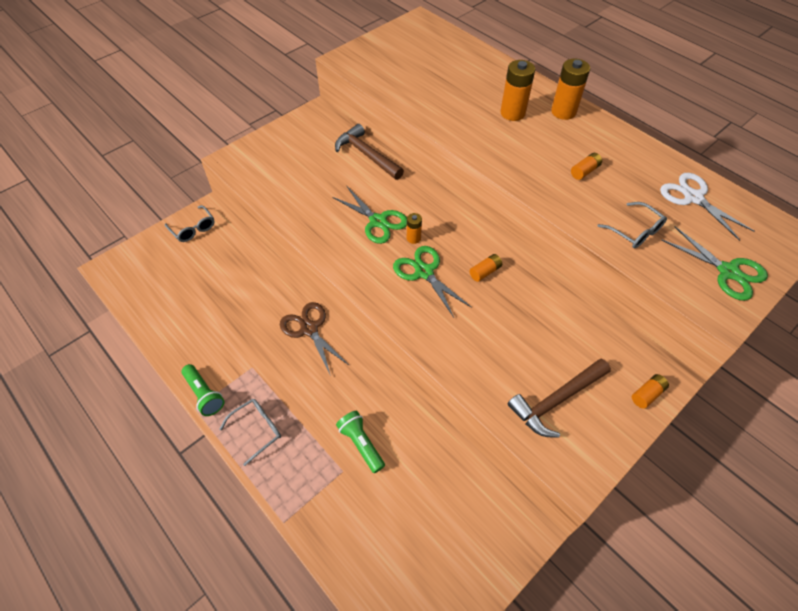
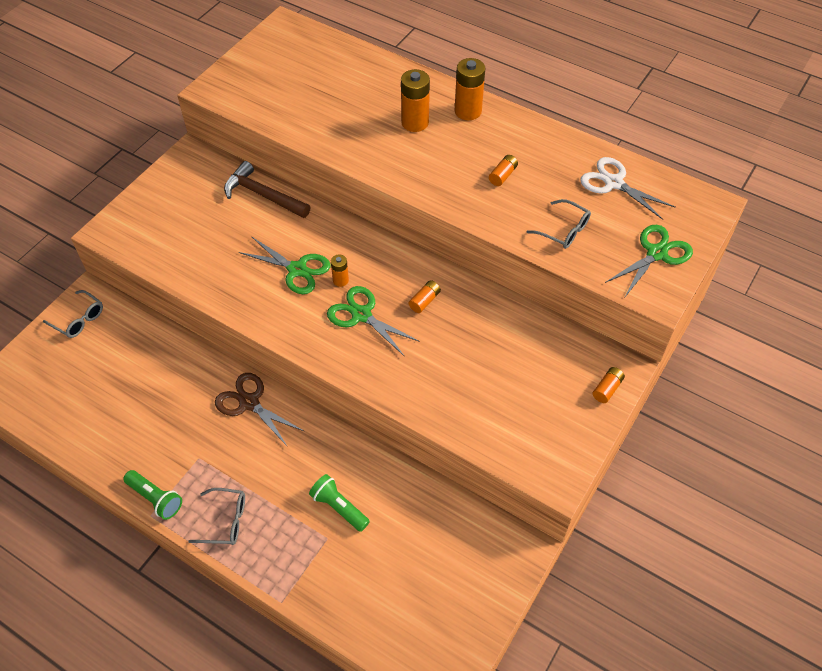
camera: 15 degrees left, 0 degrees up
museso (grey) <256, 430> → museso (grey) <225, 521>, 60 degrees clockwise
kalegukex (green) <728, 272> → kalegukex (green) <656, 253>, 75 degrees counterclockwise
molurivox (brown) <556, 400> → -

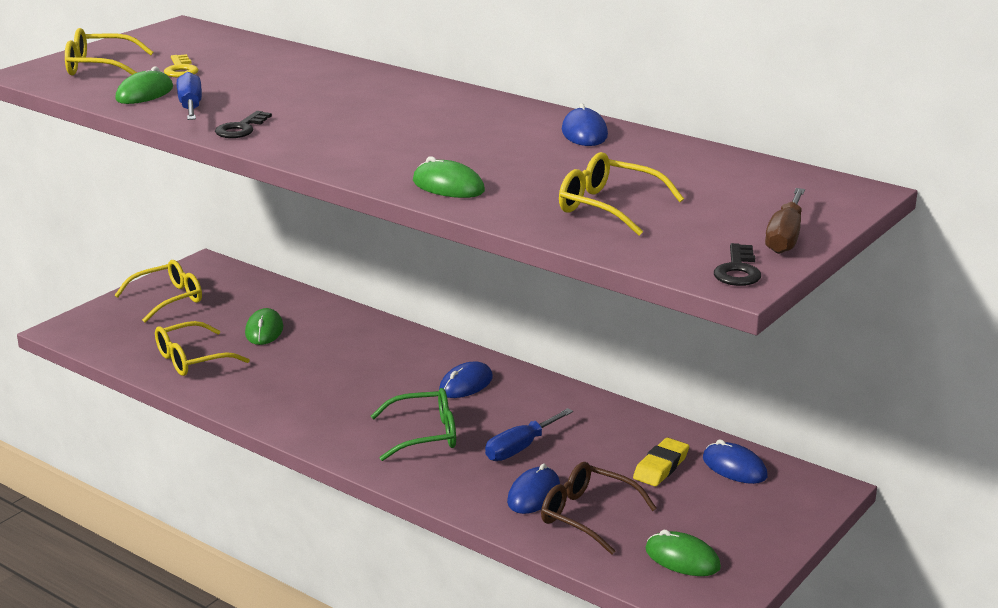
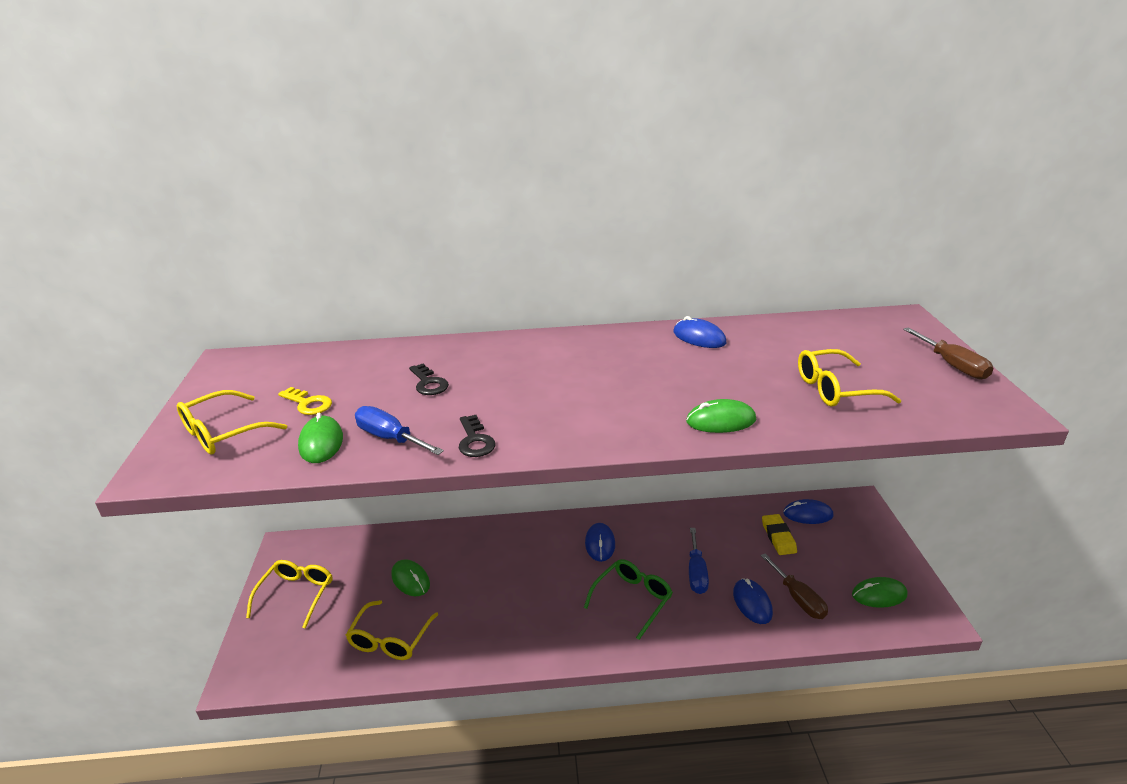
camera: 40 degrees left, 5 degrees up
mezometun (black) <738, 270> → mezometun (black) <428, 383>, move
museso (brown) <587, 516> → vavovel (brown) <798, 598>

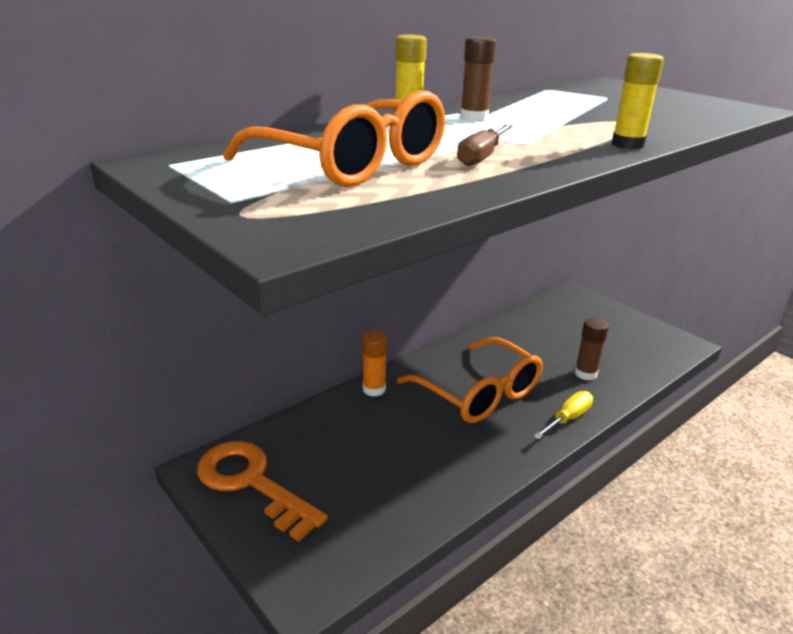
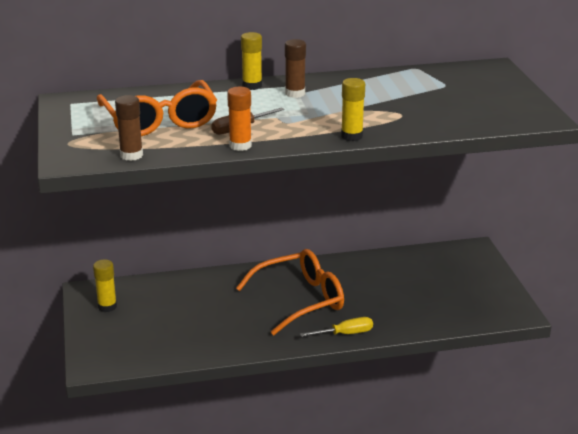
camera: 30 degrees right, 0 degrees up
mezometun (orange) <251, 483> → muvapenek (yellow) <107, 306>
muvapenek (brown) <585, 374> → muvapenek (brown) <131, 155>, move
muvapenek (orange) <374, 389> → muvapenek (orange) <240, 146>, move
museso (orange) <479, 393> → museso (orange) <300, 300>, 105 degrees counterclockwise

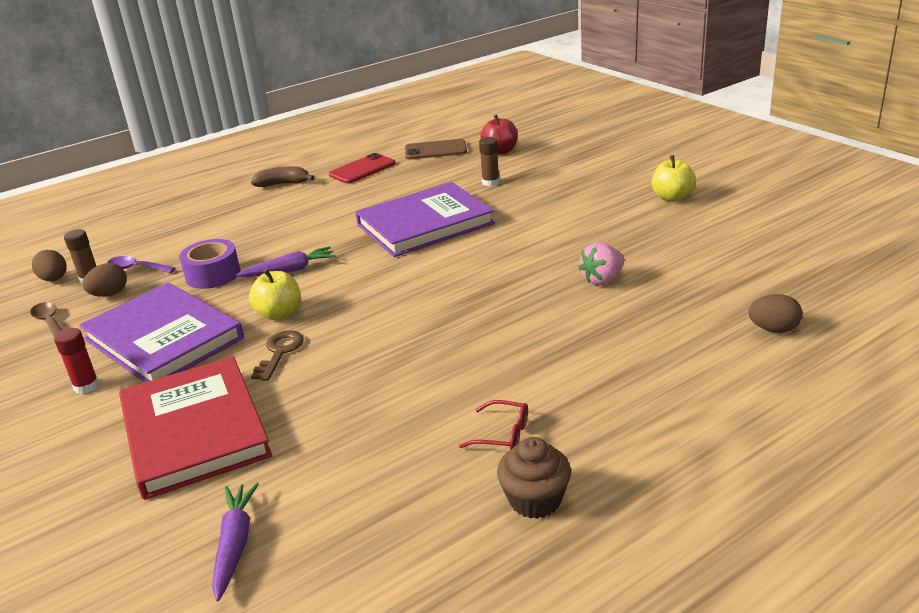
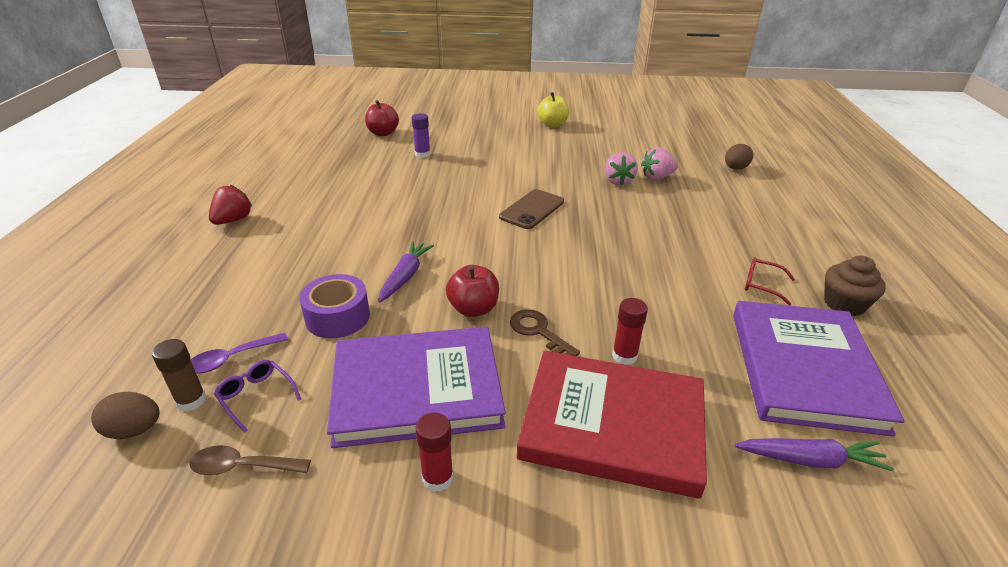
camera: 55 degrees left, 5 degrees up
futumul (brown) <283, 184> → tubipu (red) <233, 220>
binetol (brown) <109, 294> → museso (purple) <256, 396>
muvapenek (brown) <490, 182> → muvapenek (purple) <422, 154>
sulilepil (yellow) <279, 314> → sulilepil (red) <473, 309>
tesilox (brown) <435, 150> → tesilox (brown) <532, 209>, move
- → muvapenek (red) <624, 356>
- → tubipu (pink) <657, 177>
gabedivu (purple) <425, 224> → gabedivu (purple) <804, 369>, move
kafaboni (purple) <235, 544> → kafaboni (purple) <810, 460>, 150 degrees clockwise
museso (red) <503, 434> → museso (red) <761, 285>, 120 degrees counterclockwise
tesilox (red) <362, 169> → -

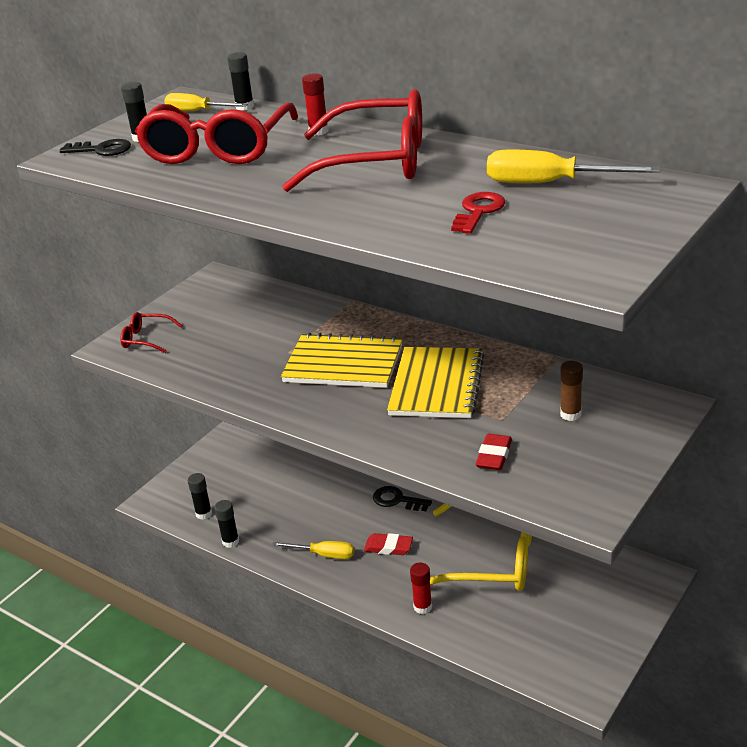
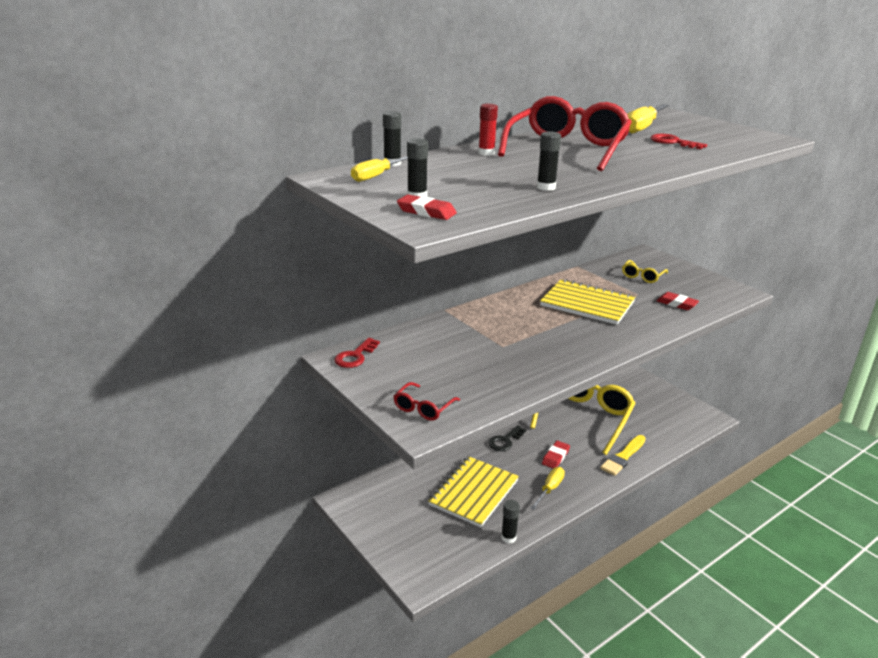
camera: 75 degrees left, 5 degrees down
- → mezometun (red) <355, 356>
mezometun (black) <101, 150> → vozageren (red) <426, 212>
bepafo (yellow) <343, 364> → bepafo (yellow) <474, 492>, move
muvapenek (black) <204, 514> → muvapenek (black) <546, 187>, move
muvapenek (red) <422, 607> → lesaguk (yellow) <623, 457>
muvapenek (brown) <570, 414> → museso (yellow) <642, 276>
museso (red) <218, 149> → -

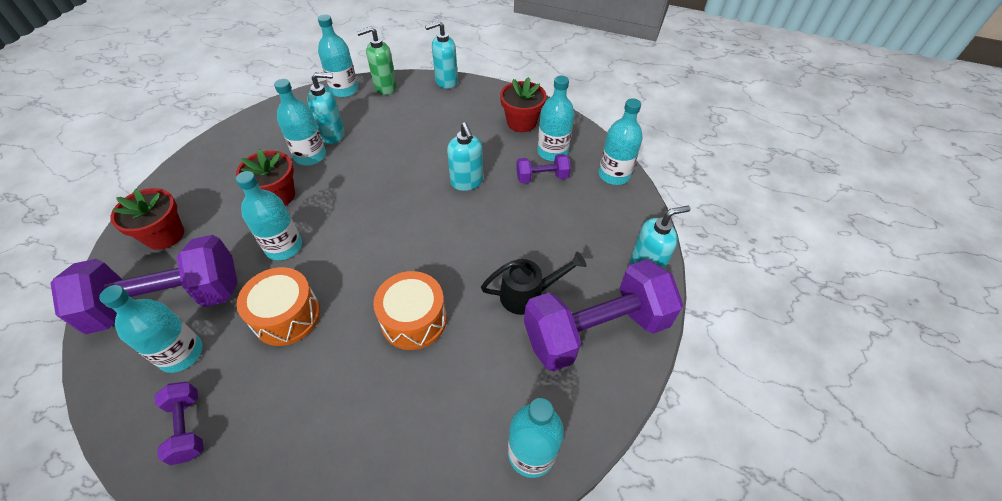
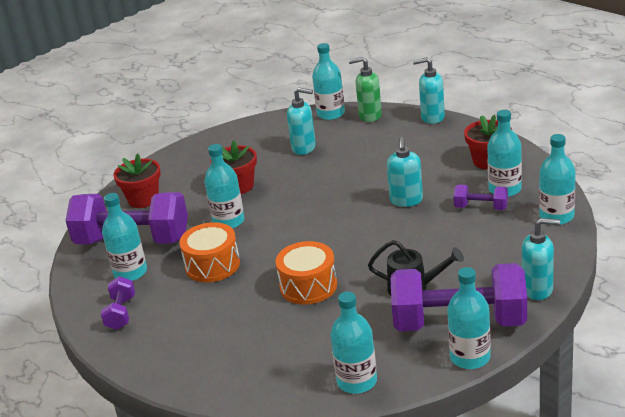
camera: 30 degrees right, 20 degrees down
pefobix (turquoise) <310, 156> → pefobix (turquoise) <470, 357>, move

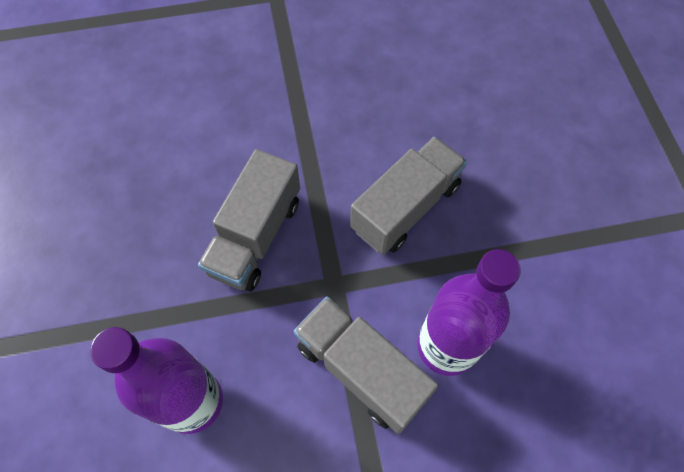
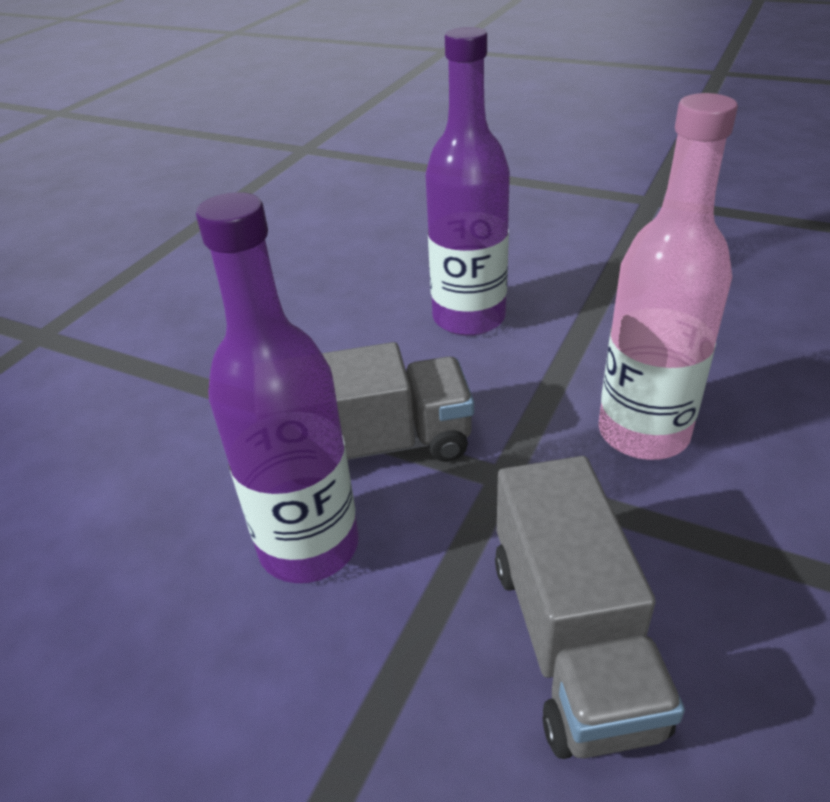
camera: 130 degrees right, 25 degrees down
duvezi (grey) <255, 236> → pefobix (pink) <643, 433>

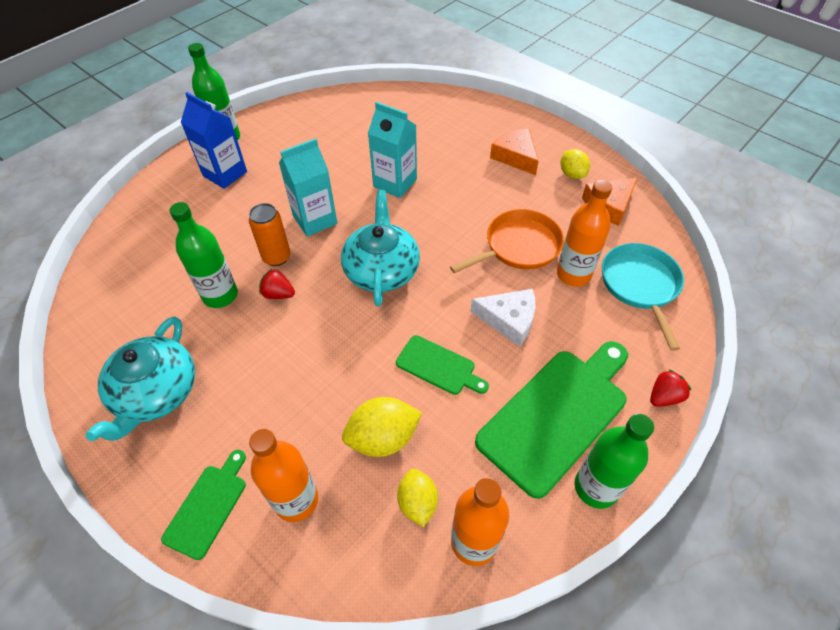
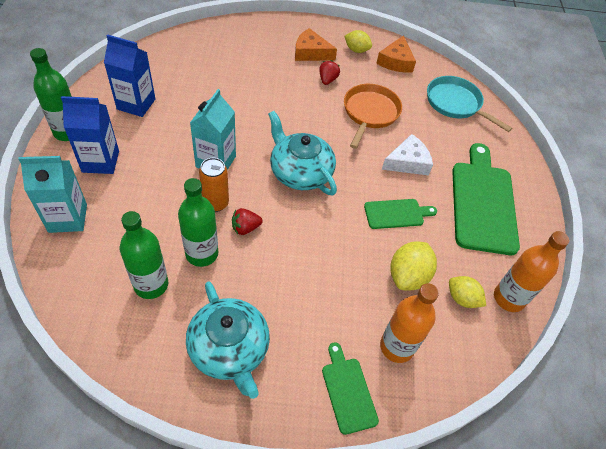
camera: 45 degrees left, 0 degrees up
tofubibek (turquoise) <395, 183> → tofubibek (turquoise) <68, 218>, move
- → tofubibek (blue) <136, 104>
pefobix (green) <596, 487> → pefobix (green) <151, 285>, move
tubipu (red) <664, 397> → tubipu (red) <327, 80>, move
pefobix (orange) <573, 274> → -

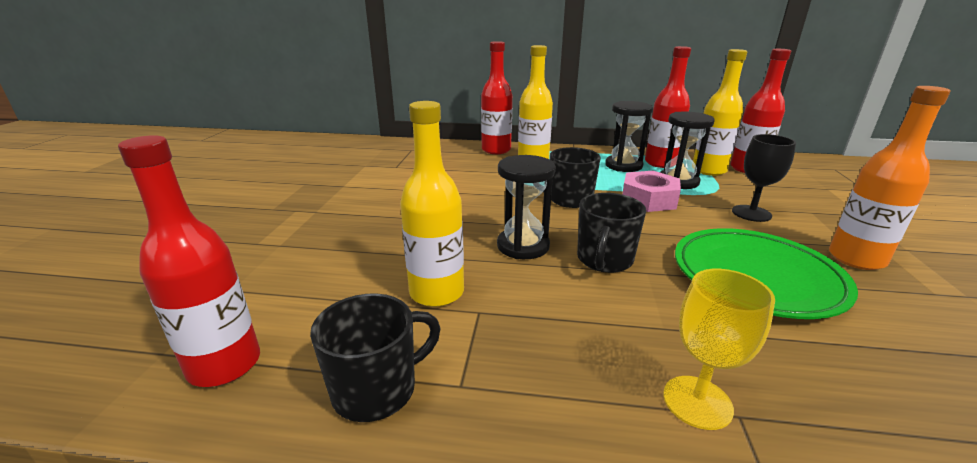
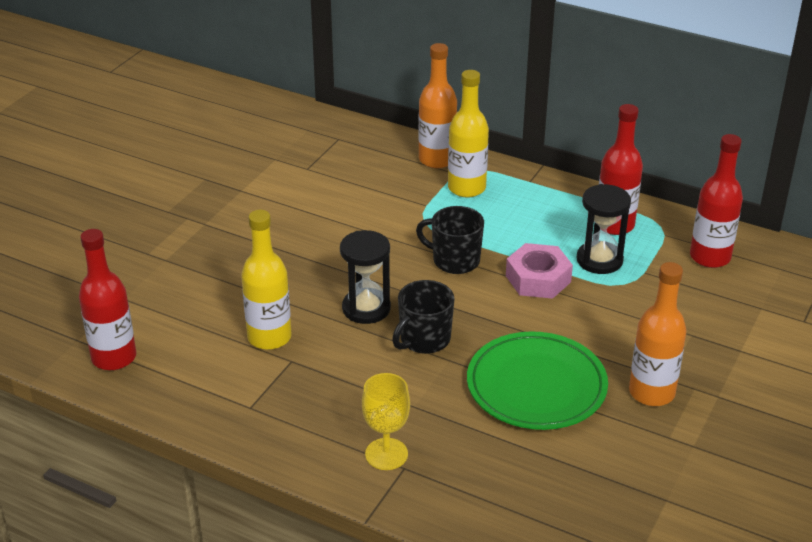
camera: 20 degrees right, 10 degrees up
pefobix (red) <496, 150> → pefobix (orange) <437, 159>
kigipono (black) <376, 389> → -
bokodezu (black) <623, 166> → -
pefobix (yellow) <708, 170> → -
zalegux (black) <751, 213> → -

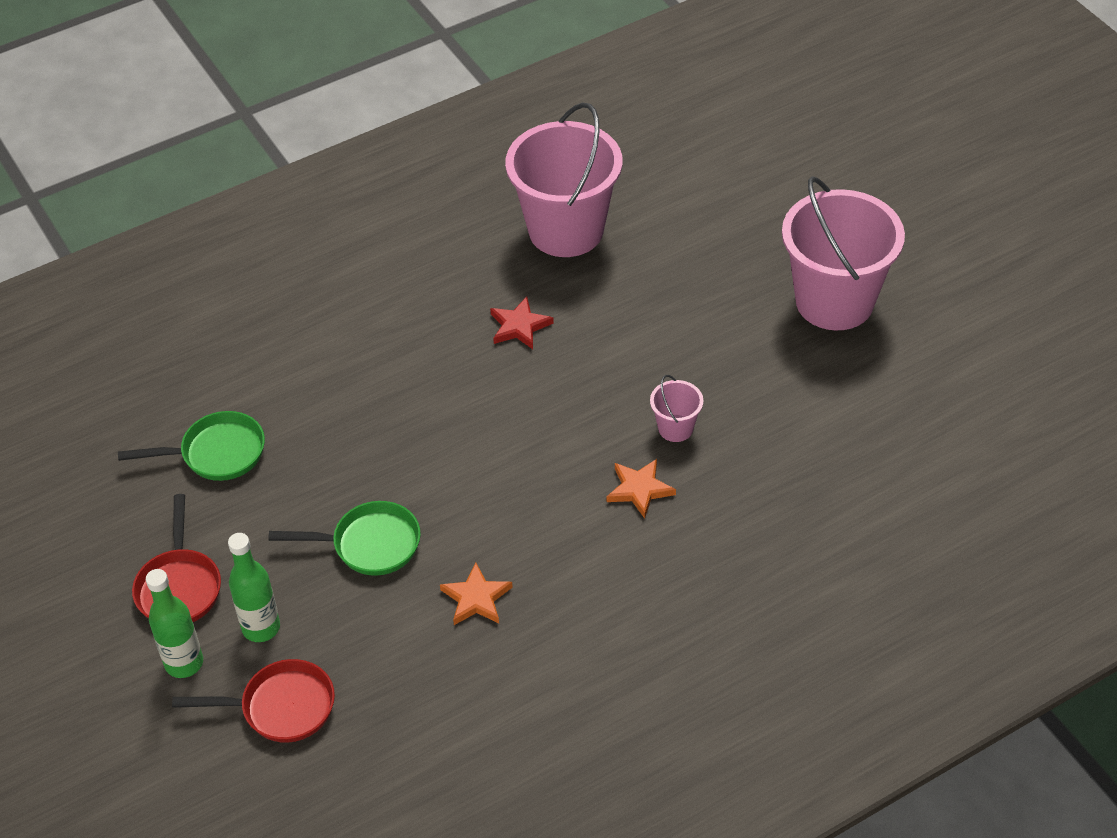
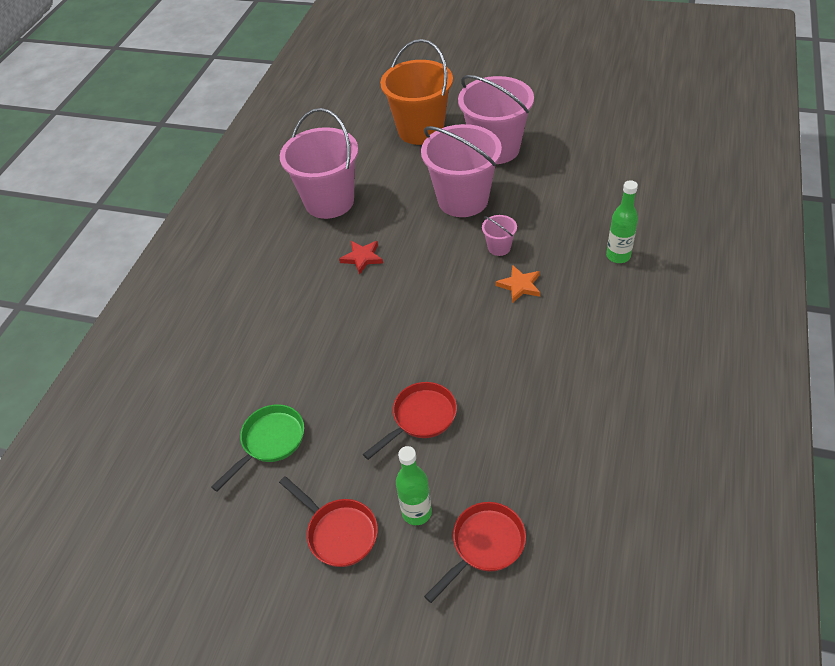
camera: 40 degrees left, 0 degrees up
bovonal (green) <369, 544> → bovonal (red) <420, 418>
- → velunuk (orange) <421, 130>
- → velunuk (pink) <463, 200>
pefobix (green) <184, 663> → pefobix (green) <618, 256>, move
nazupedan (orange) <476, 598> → -

